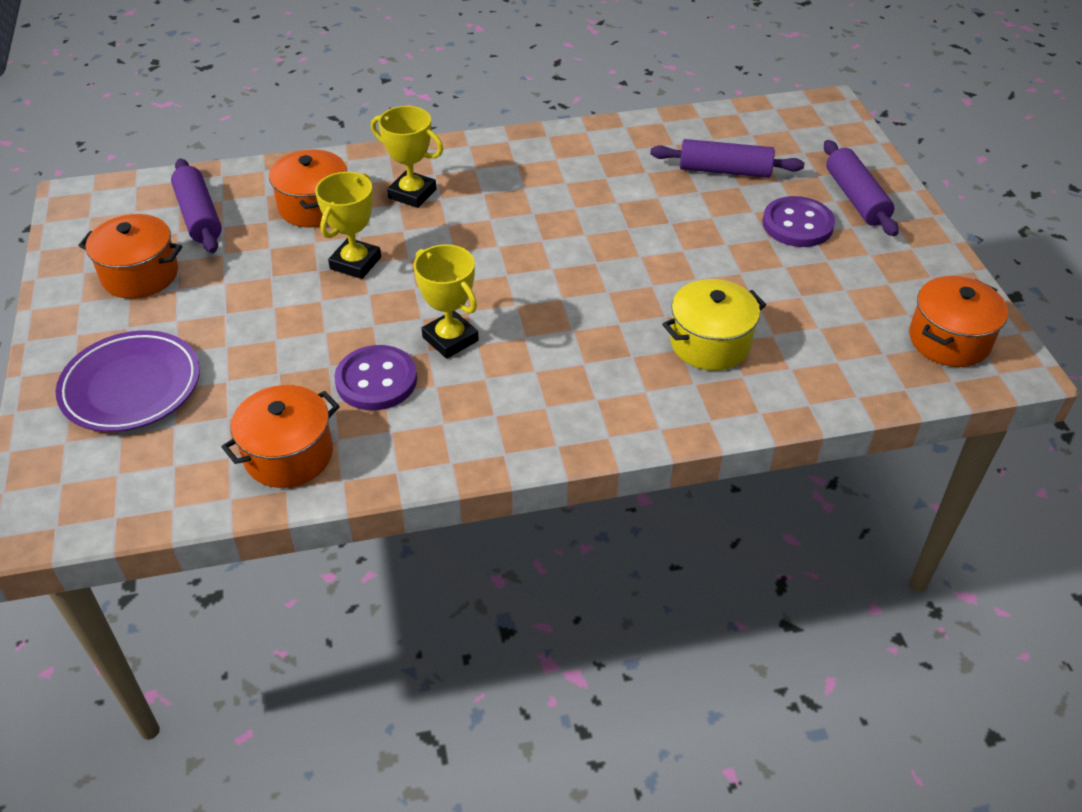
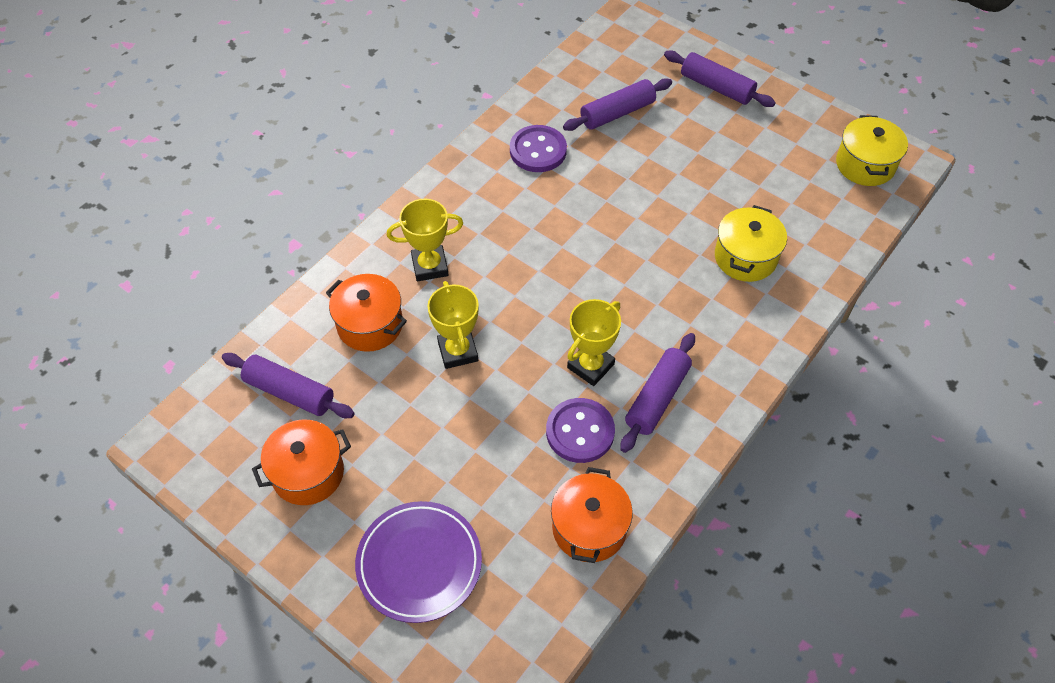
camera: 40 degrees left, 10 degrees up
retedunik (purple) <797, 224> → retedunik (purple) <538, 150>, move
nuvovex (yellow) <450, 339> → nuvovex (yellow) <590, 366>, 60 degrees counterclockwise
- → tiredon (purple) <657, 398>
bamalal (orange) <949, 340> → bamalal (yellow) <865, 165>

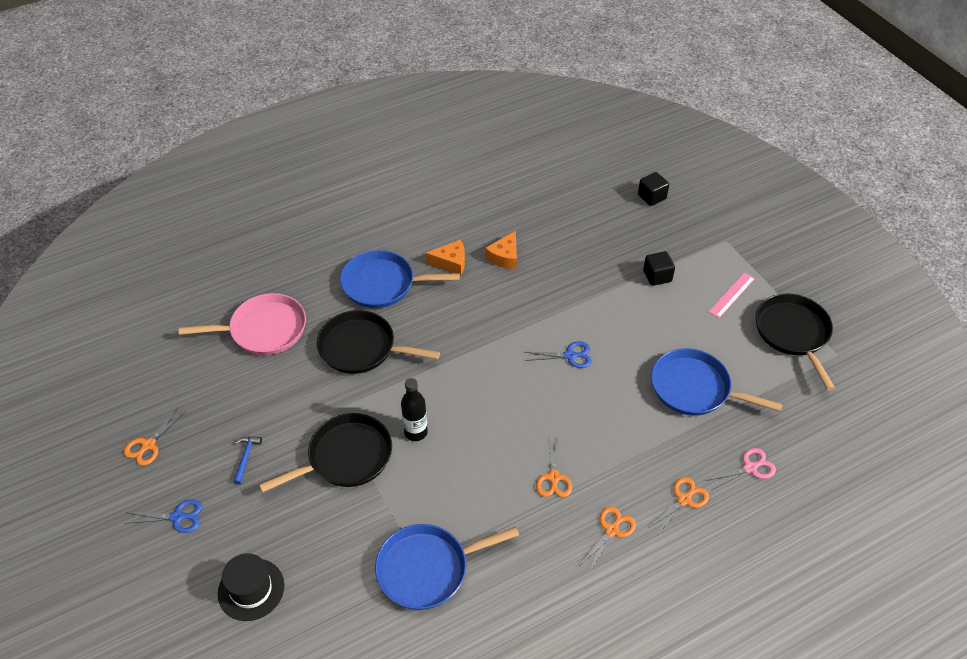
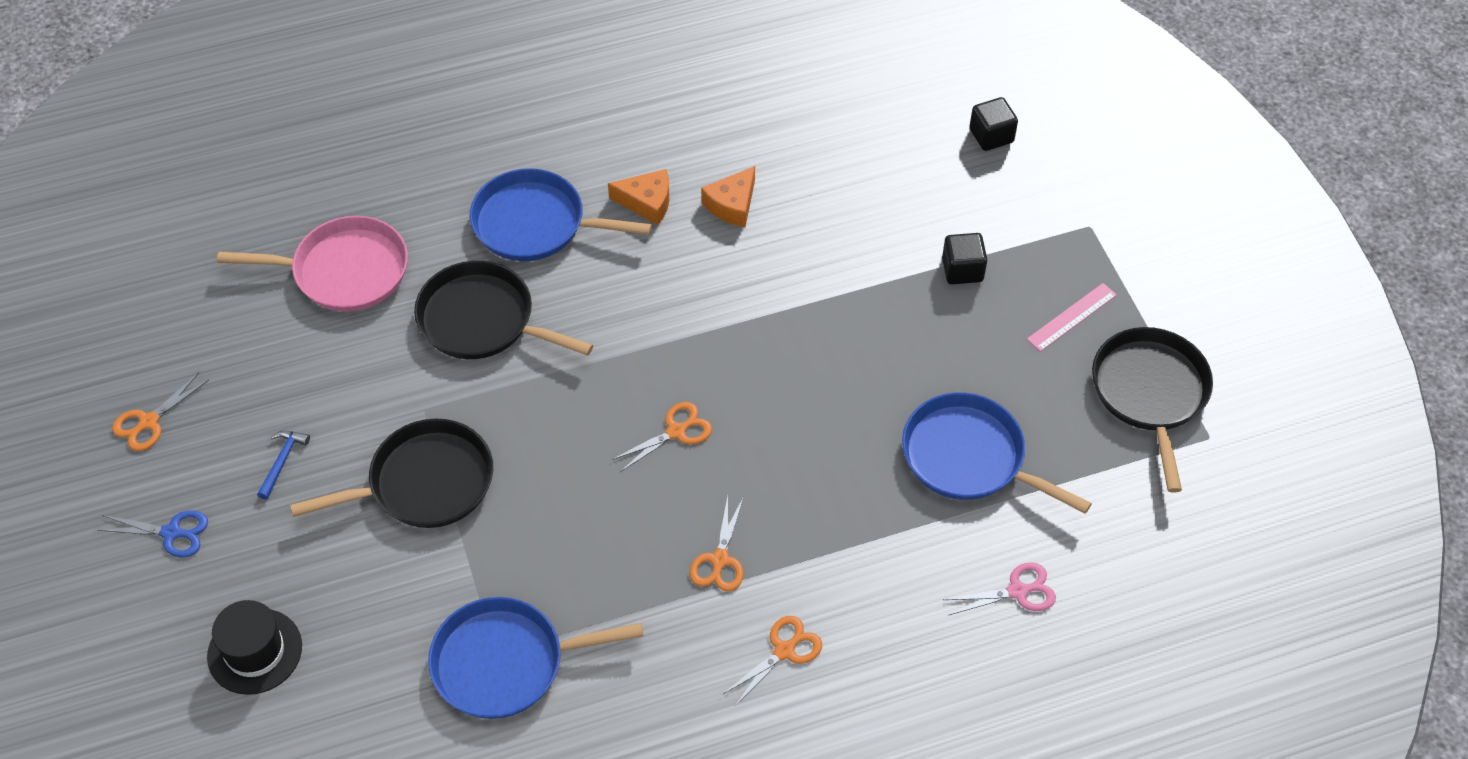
camera: 10 degrees right, 5 degrees up
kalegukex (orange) <684, 500> → kalegukex (orange) <676, 432>, move
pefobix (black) <416, 432> → -
kalegukex (blue) <569, 356> → -

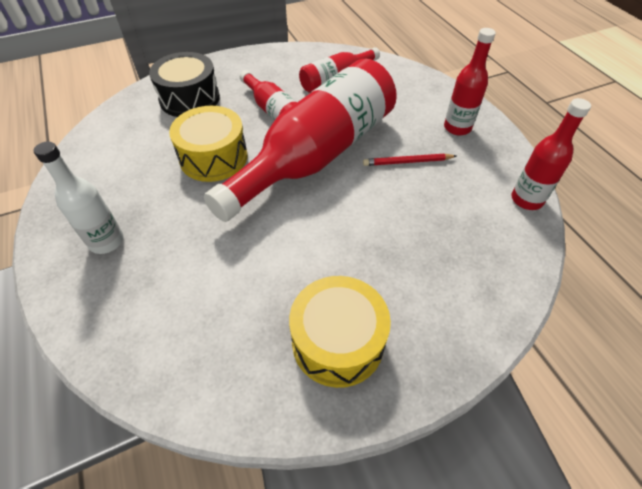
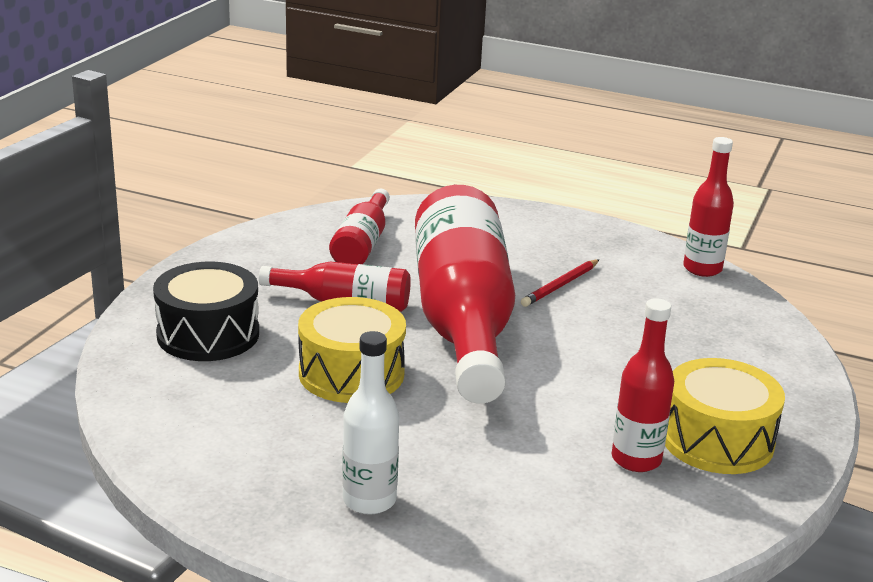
camera: 45 degrees left, 25 degrees down
pefobix (red) <457, 128> → pefobix (red) <636, 459>, move

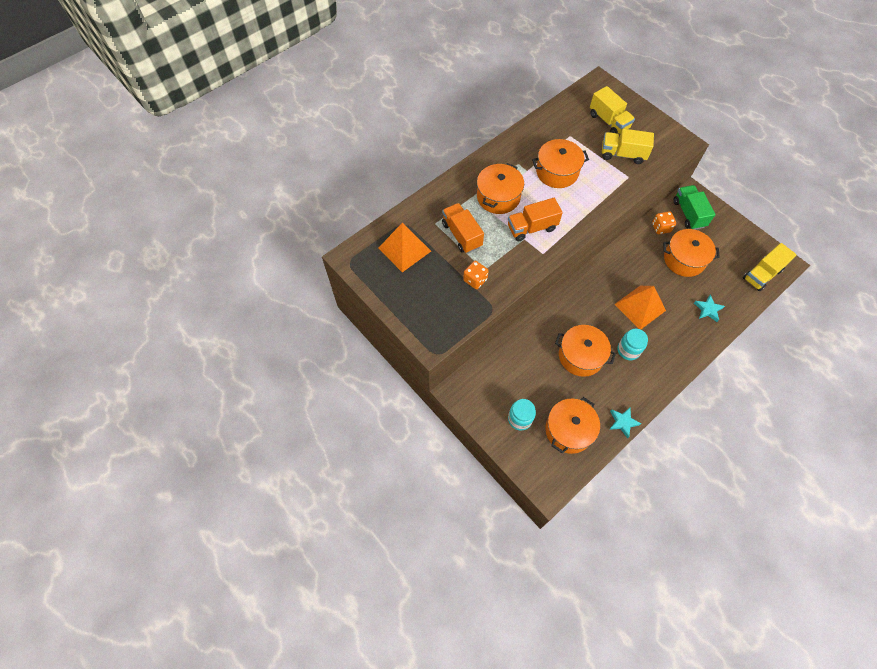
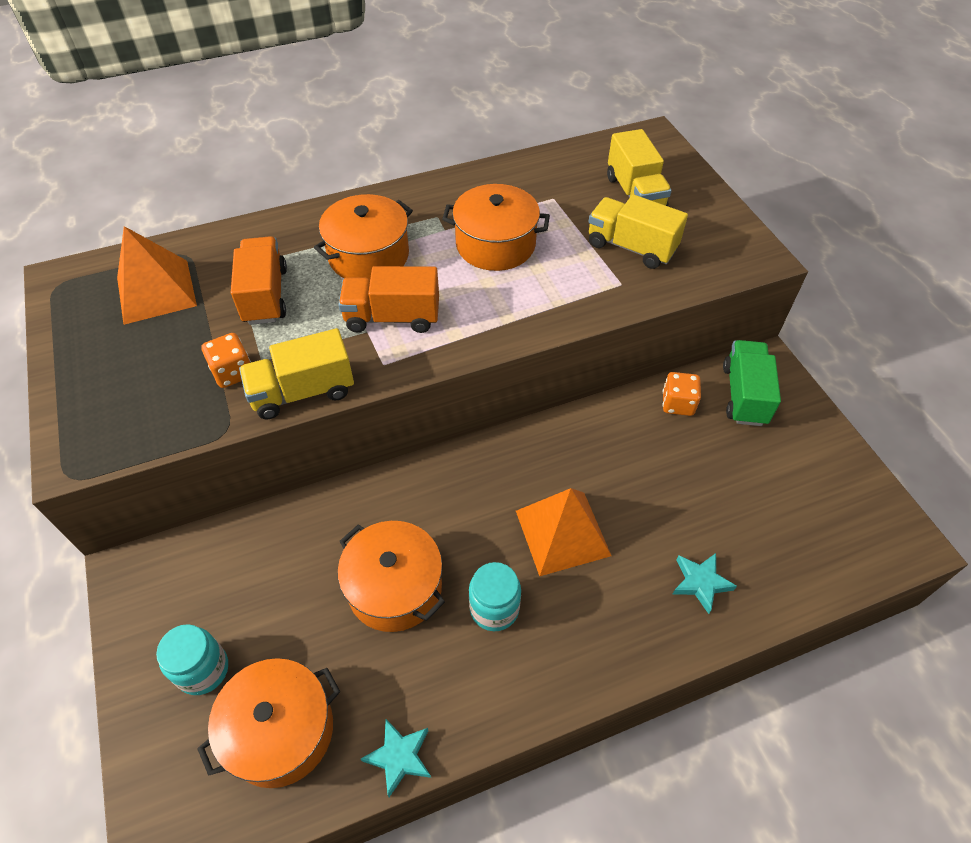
camera: 20 degrees right, 10 degrees down
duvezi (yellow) <762, 274> → duvezi (yellow) <302, 392>, move
bamalal (orange) <684, 259> → -

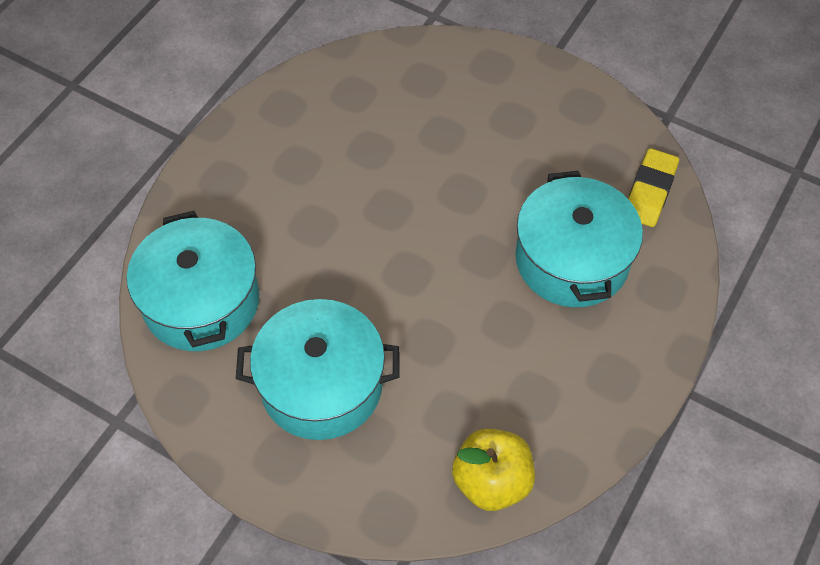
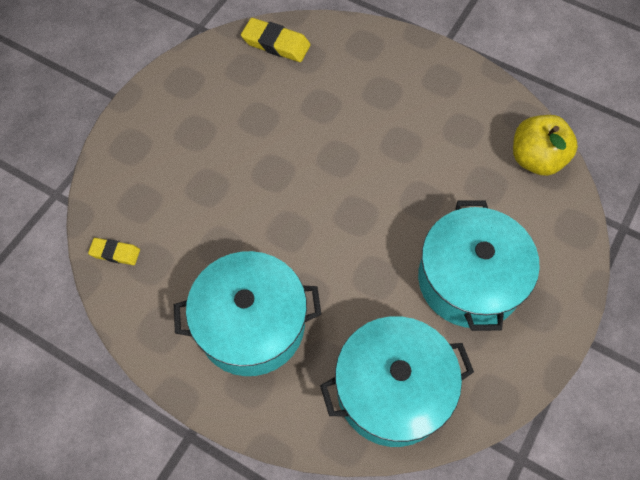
camera: 90 degrees left, 5 degrees up
- → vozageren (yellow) <115, 253>
bamalal (turquoise) <571, 260> → bamalal (turquoise) <251, 324>, move

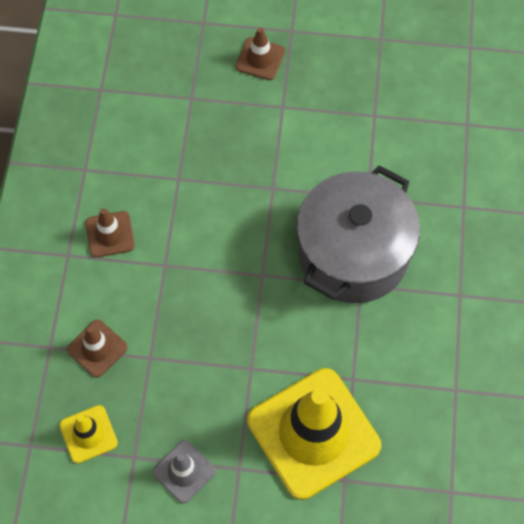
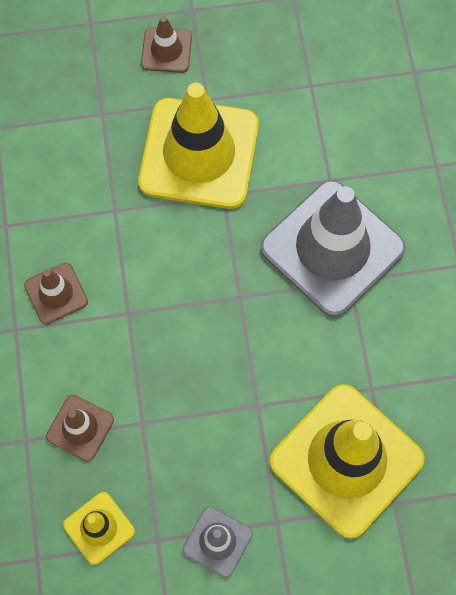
camera: 15 degrees left, 5 degrees up
- → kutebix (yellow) <199, 154>
bamalal (grey) <353, 254> → kutebix (grey) <332, 248>

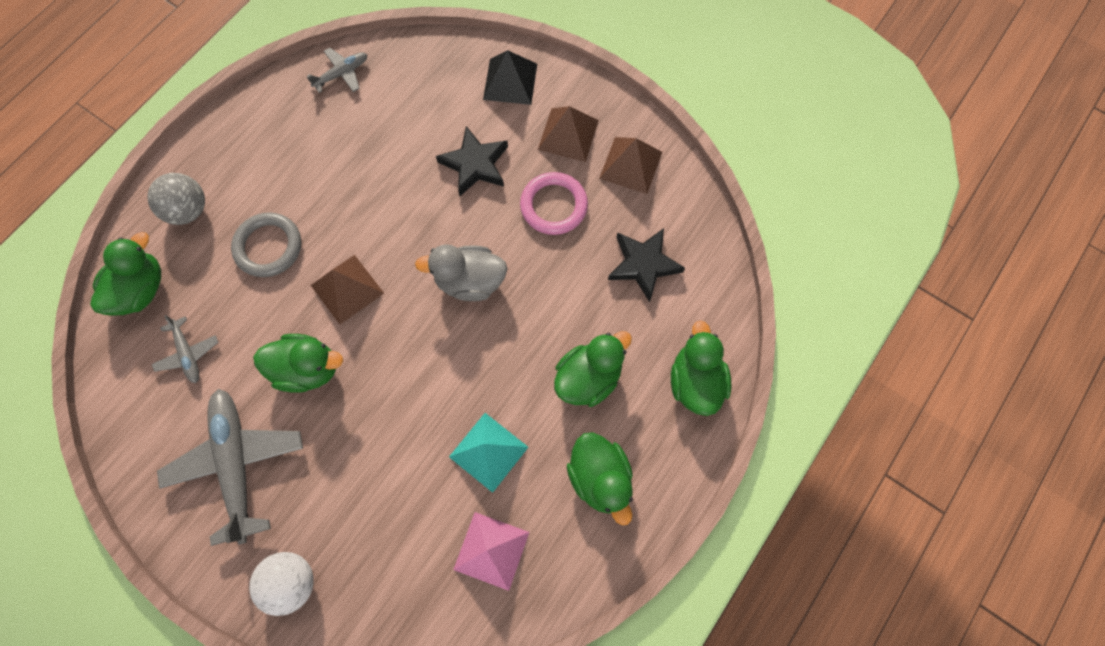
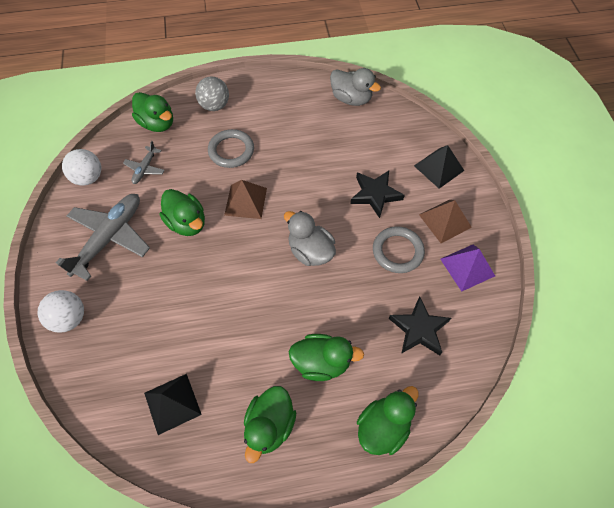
camera: 45 degrees right, 10 degrees down
- → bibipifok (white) <88, 178>
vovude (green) <141, 290> → vovude (green) <157, 123>, 60 degrees clockwise
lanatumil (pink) <491, 550> → lanatumil (black) <172, 403>
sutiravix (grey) <341, 74> → vovude (grey) <351, 99>
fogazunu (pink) <553, 206> → fogazunu (grey) <397, 251>
lanatumil (brown) <631, 165> → lanatumil (purple) <467, 267>
lanatumil (turquoise) <488, 451> → -

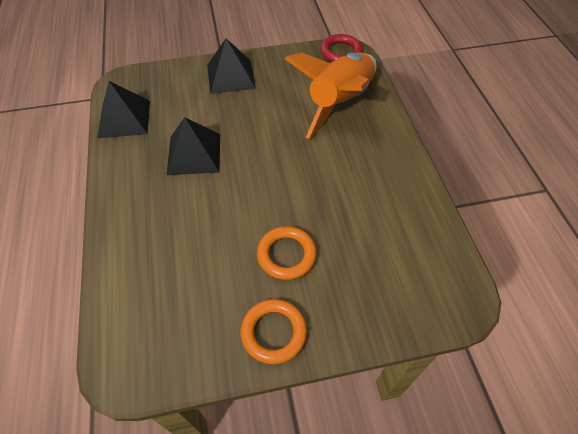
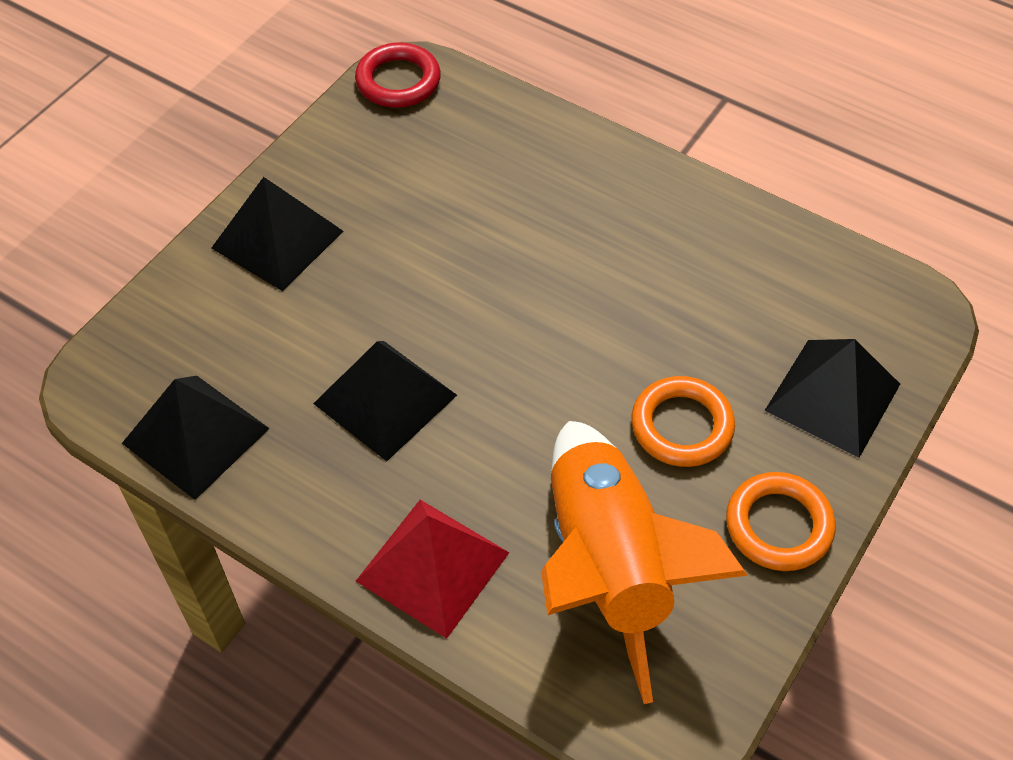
camera: 45 degrees left, 0 degrees up
- → lanatumil (red) <432, 566>
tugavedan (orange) <340, 102> → tugavedan (orange) <607, 565>, move
- → lanatumil (black) <833, 397>

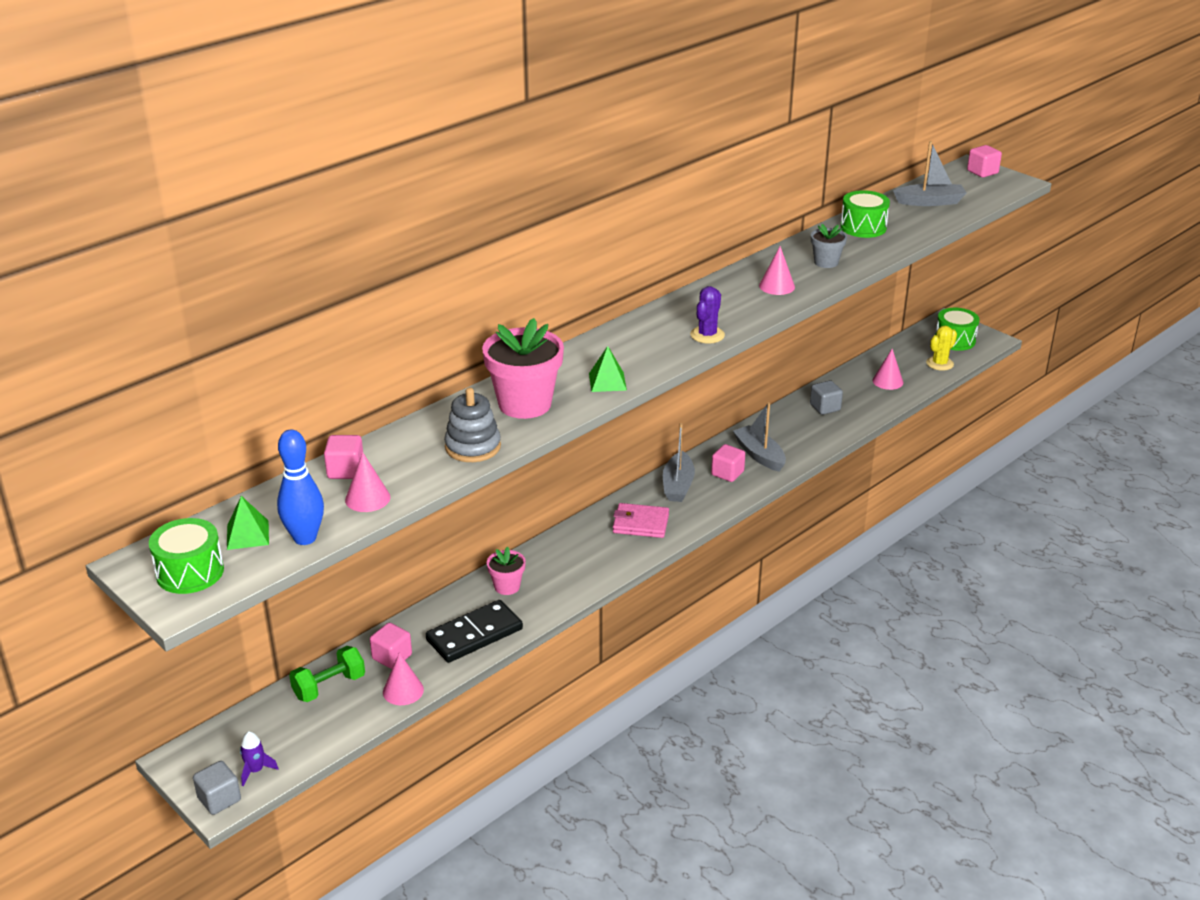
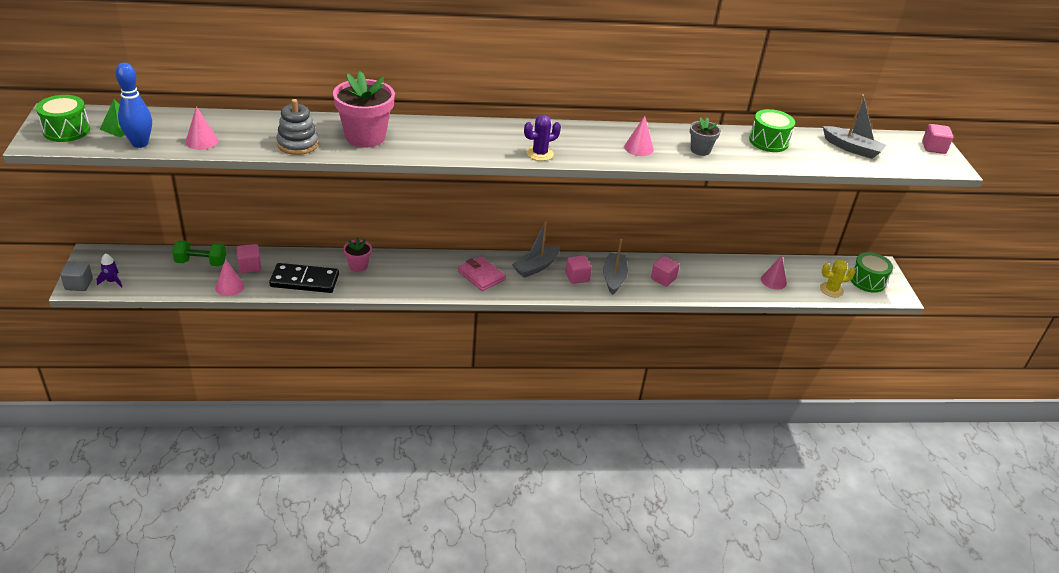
camera: 35 degrees right, 5 degrees up
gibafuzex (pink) <345, 470> → gibafuzex (pink) <663, 279>, move
lanatumil (green) <607, 382> → -
gibafuzex (grey) <825, 407> → -

